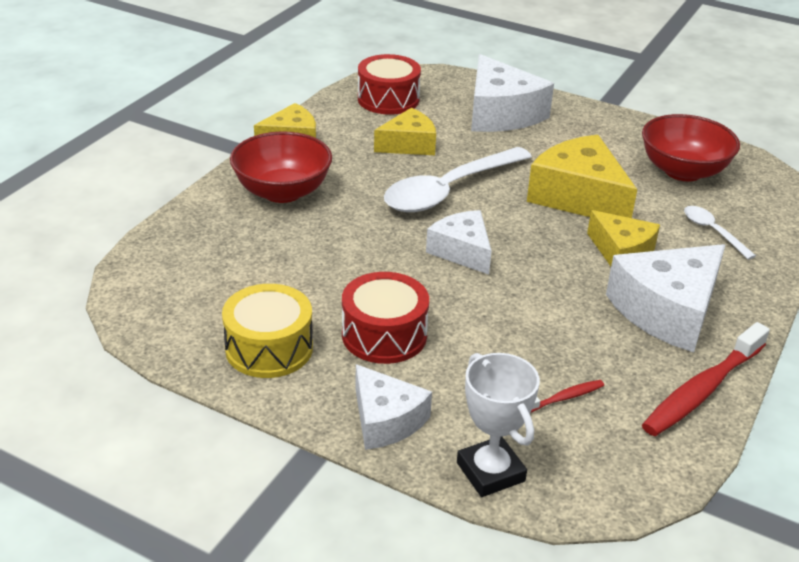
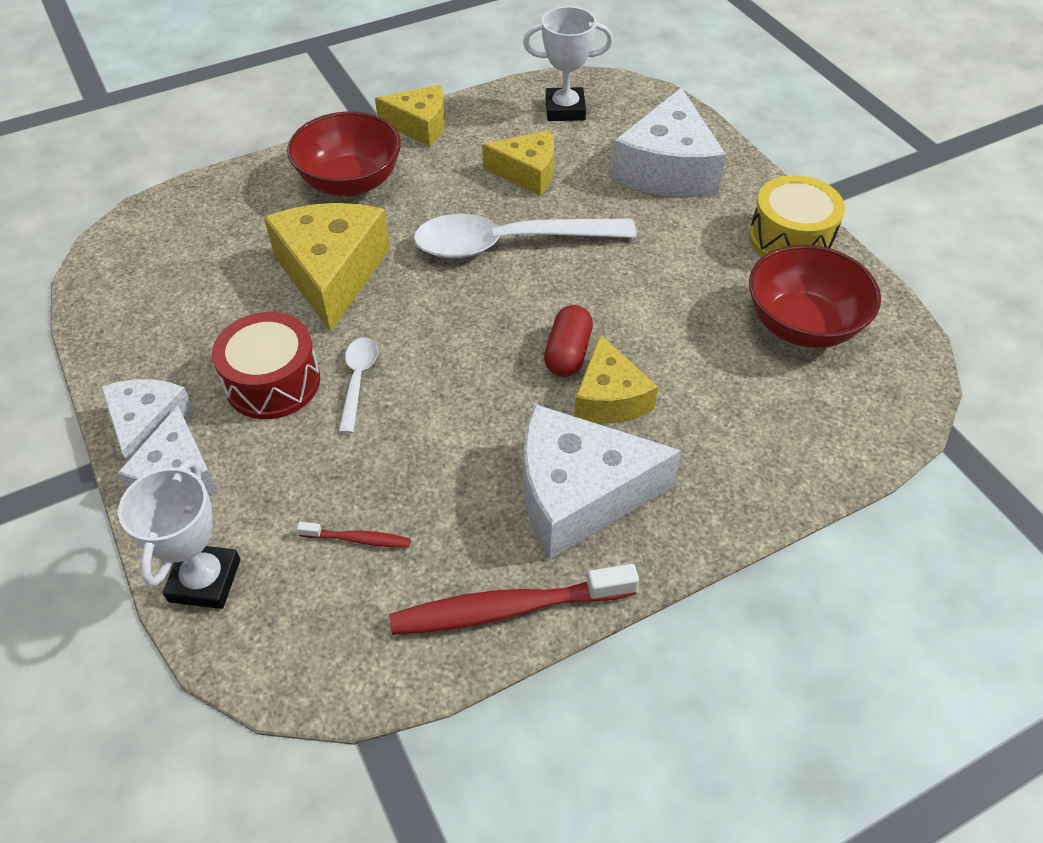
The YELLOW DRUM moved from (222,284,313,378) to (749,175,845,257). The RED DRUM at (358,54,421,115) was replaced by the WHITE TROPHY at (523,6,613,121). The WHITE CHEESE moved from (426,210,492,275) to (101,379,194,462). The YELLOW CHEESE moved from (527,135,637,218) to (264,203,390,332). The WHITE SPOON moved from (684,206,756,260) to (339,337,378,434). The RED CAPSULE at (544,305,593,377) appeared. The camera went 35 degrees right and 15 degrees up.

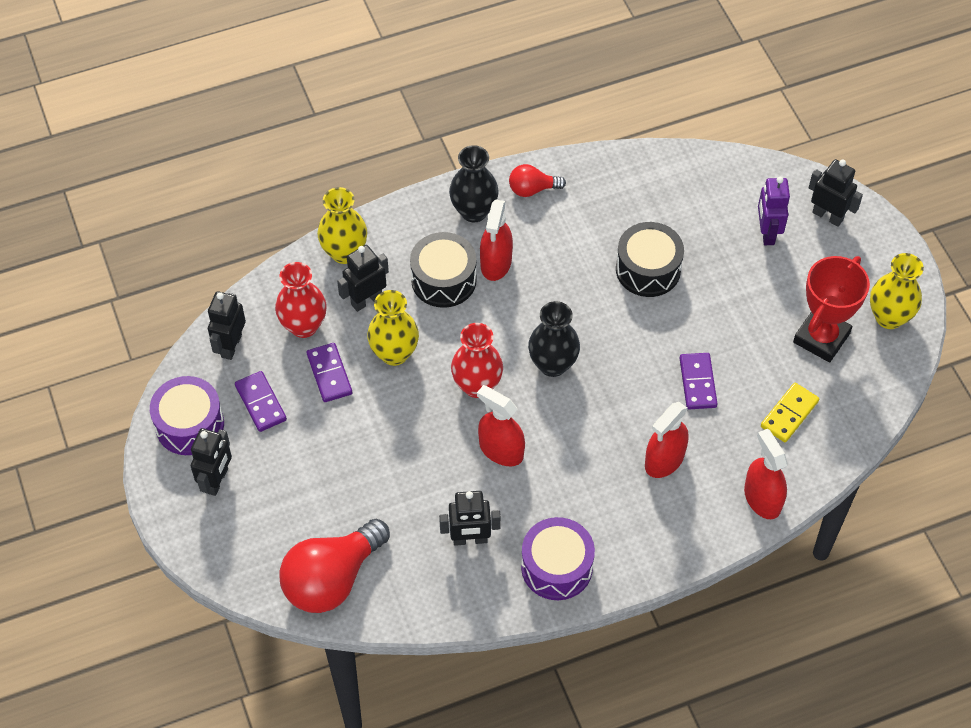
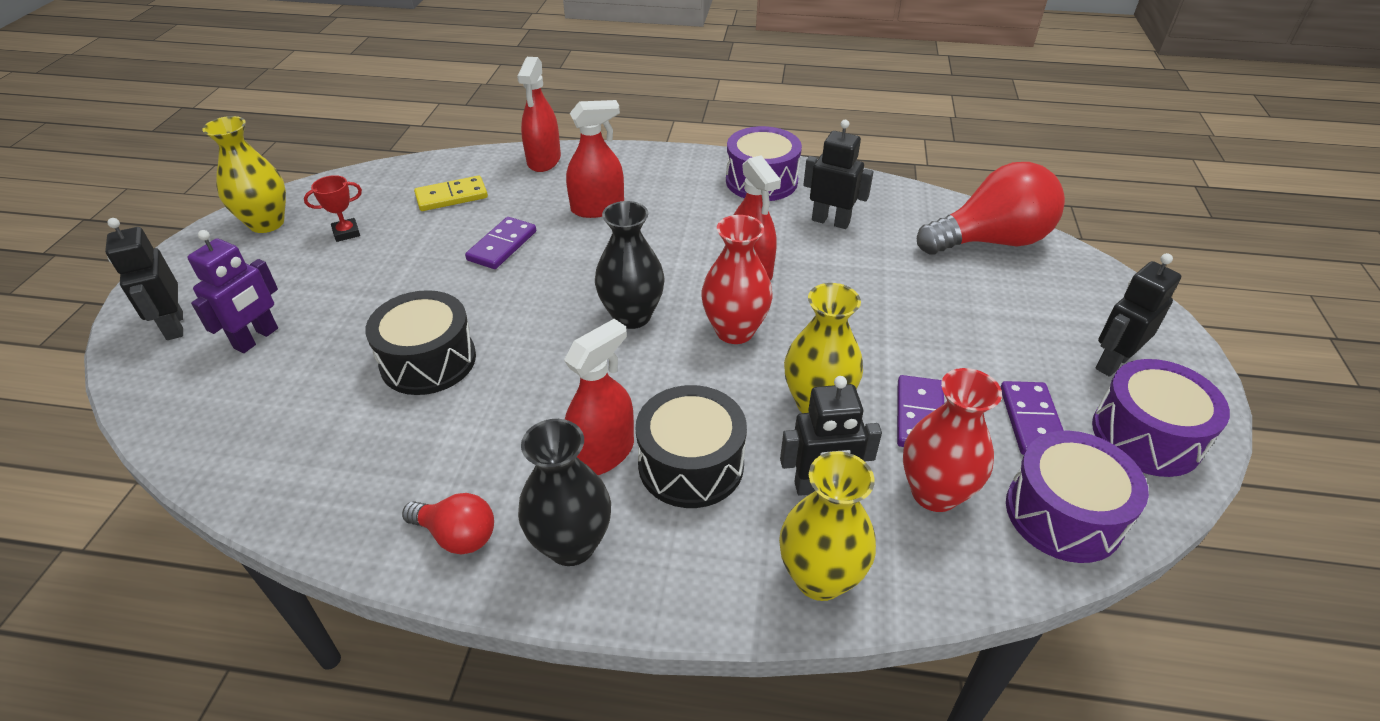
The BLACK ROBOT at (208,291,246,360) was replaced by the PURPLE DRUM at (1006,431,1149,563). The RED TROPHY at (793,256,870,363) changed to 0.47 times the size. The camera went 150 degrees left and 15 degrees down.

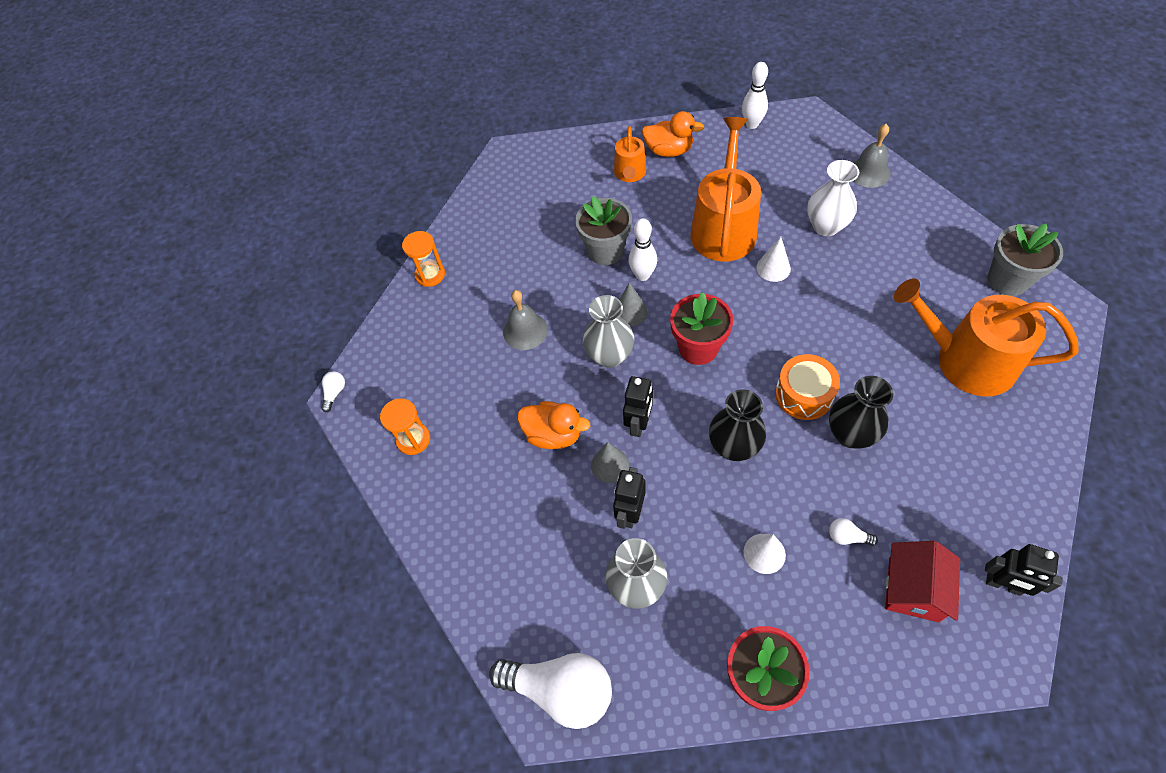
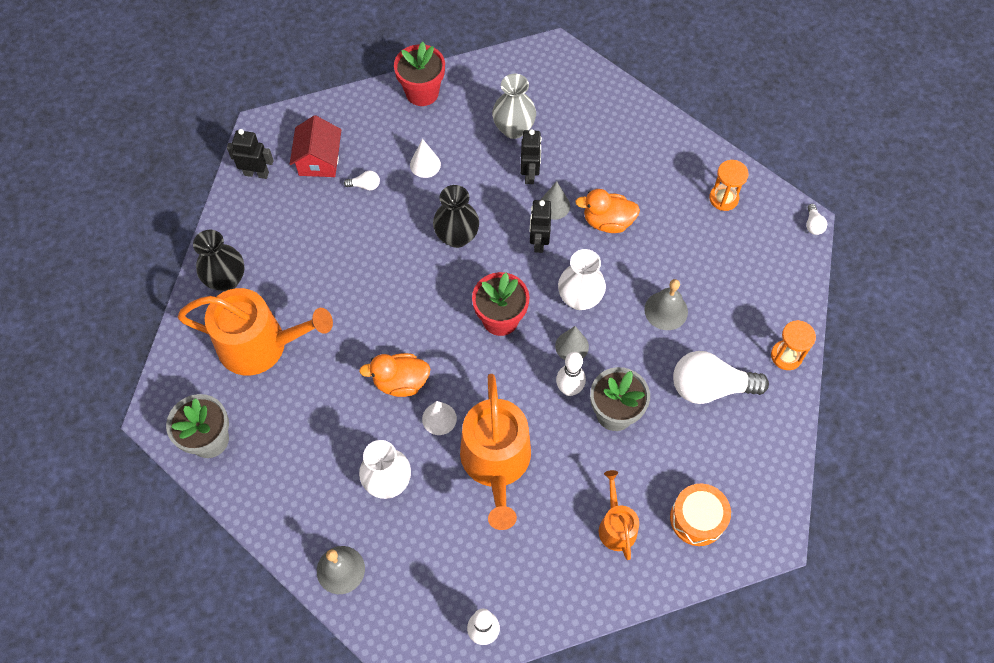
The WHITE LIGHT BULB moved from (489,653,612,729) to (673,351,769,404). The GREY VASE at (583,295,634,368) became the WHITE VASE at (558,249,606,310). The ORANGE DUCK moved from (642,111,704,157) to (359,353,430,397). The ORANGE DRUM moved from (775,354,840,420) to (670,484,731,546). The BLACK VASE moved from (829,376,893,448) to (193,230,245,291). The camera went 160 degrees right and 5 degrees up.

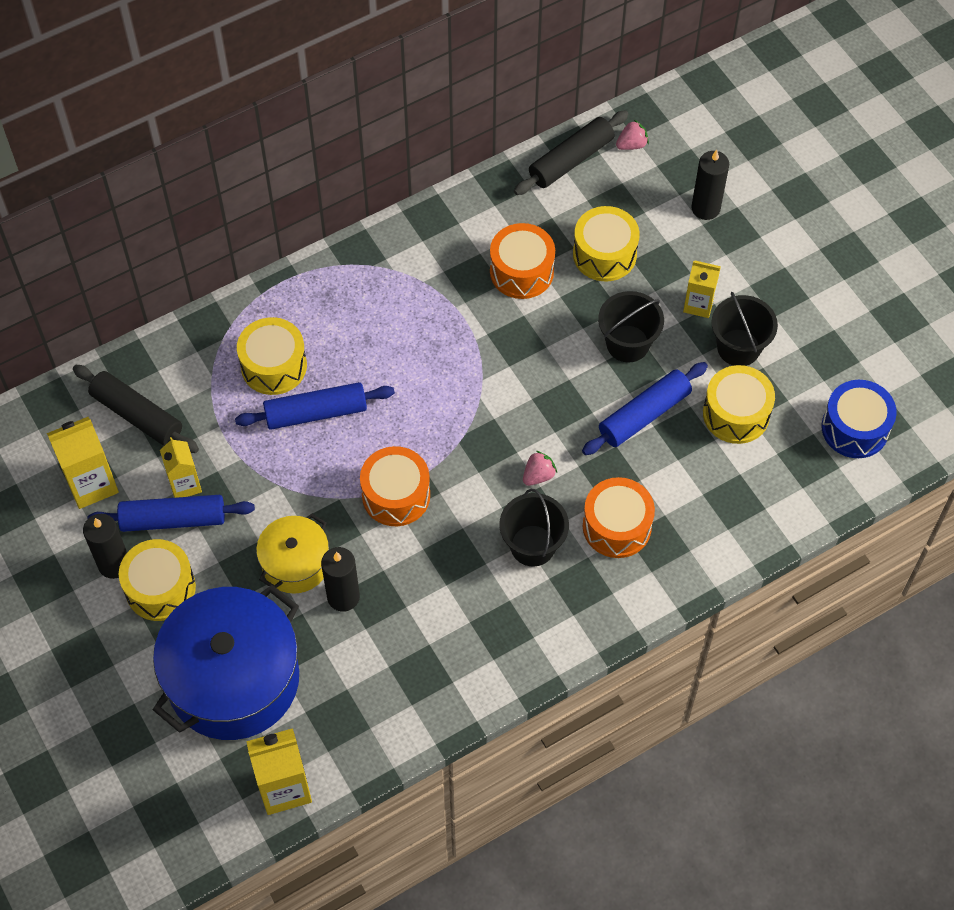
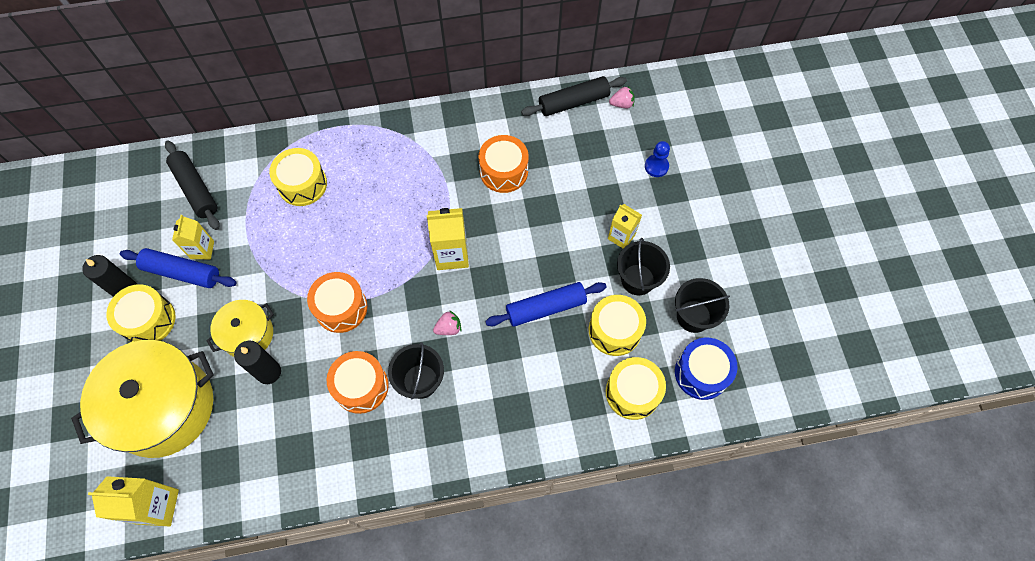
The YELLOW CARTON moved from (47,417,119,509) to (427,208,469,270). The BLUE POT at (153,585,299,740) became the YELLOW POT at (71,340,214,458). The BLUE ROLLING PIN at (235,382,395,430) disappeared. The YELLOW DRUM moved from (573,206,640,282) to (606,357,666,420). The ORANGE DRUM moved from (583,477,655,558) to (327,351,389,414). The BLACK BUCKET moved from (598,291,664,363) to (675,278,730,333). The BLACK CANDLE at (691,150,729,220) was replaced by the BLUE PAWN at (645,141,670,177). The camera went 20 degrees right and 5 degrees up.

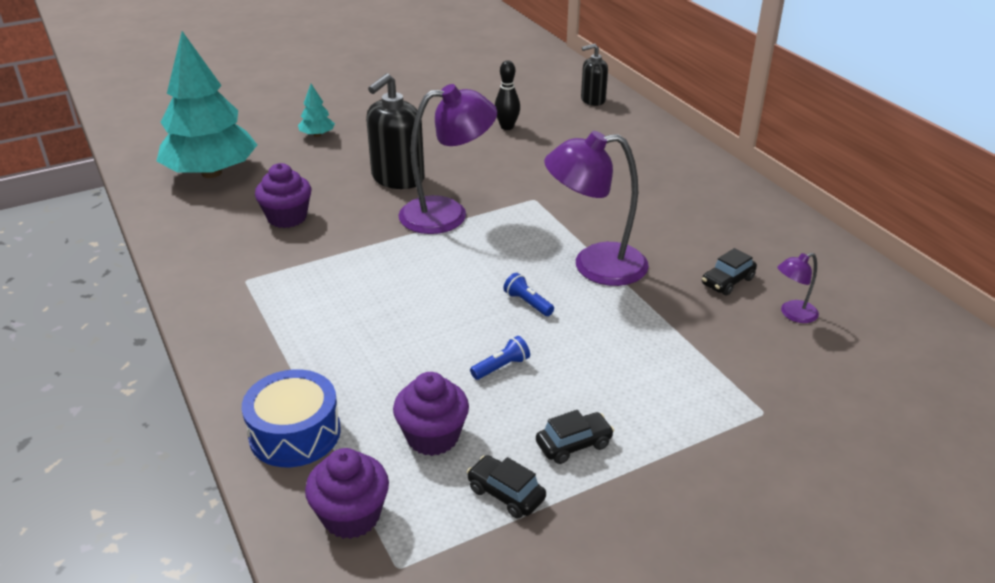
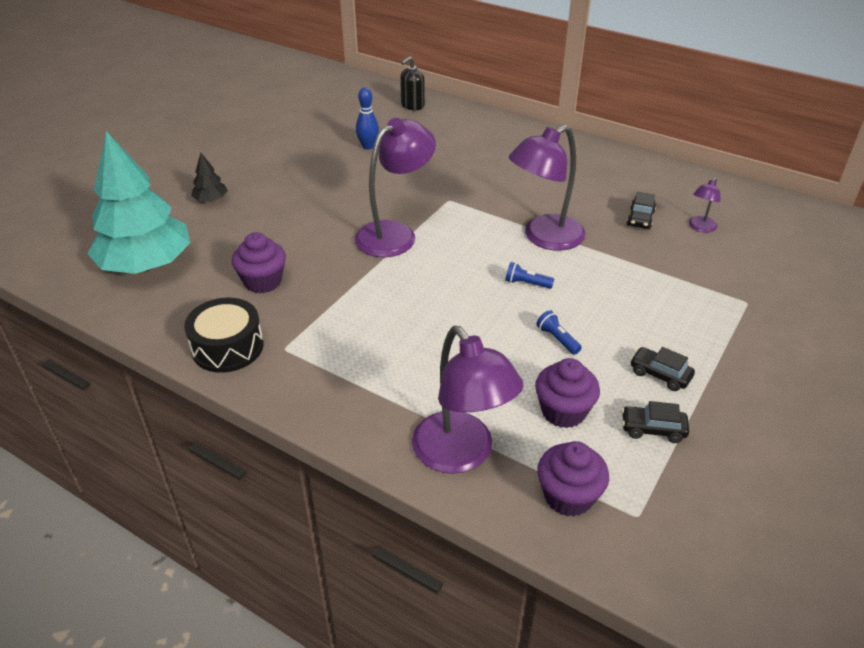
The BLUE DRUM at (242,369,341,467) was replaced by the PURPLE LAMP at (412,326,524,474). The TURQUOISE TREE at (298,84,335,137) became the BLACK TREE at (191,153,228,202). The BLACK SOAP DISPENSER at (366,73,425,189) disappeared. The BLUE FLASHLIGHT at (470,336,530,380) turned 60 degrees counterclockwise. The BLACK BOWLING PIN at (495,60,520,130) became the BLUE BOWLING PIN at (356,87,379,150). The BLACK CAR at (536,410,614,464) turned 90 degrees counterclockwise. The BLACK DRUM at (184,298,263,373) appeared. The camera went 30 degrees left and 5 degrees up.

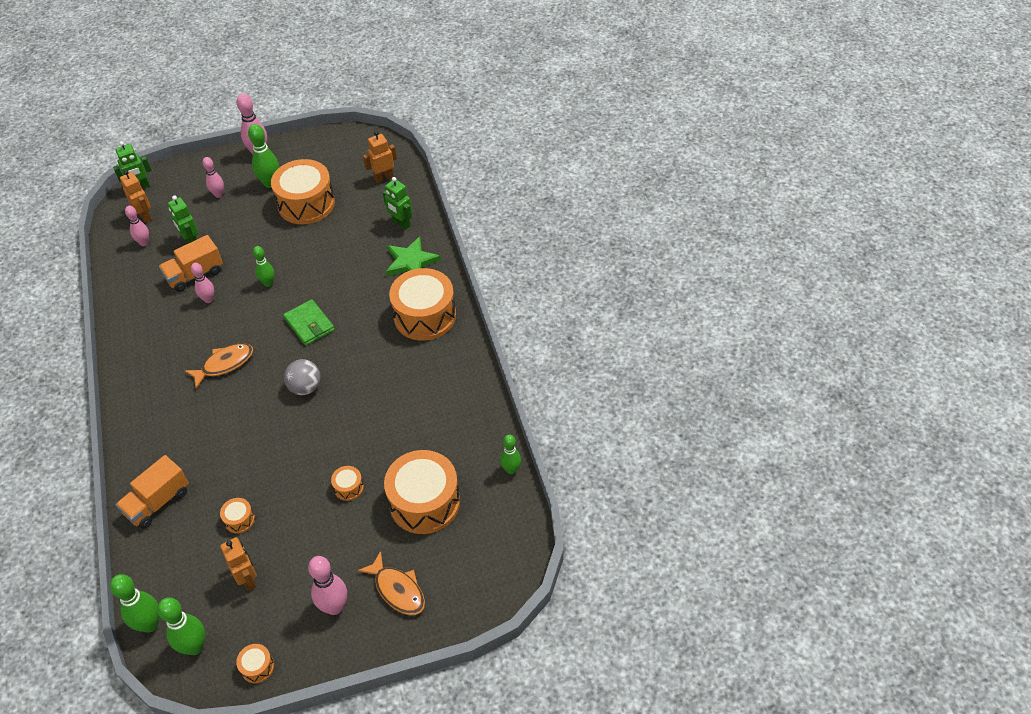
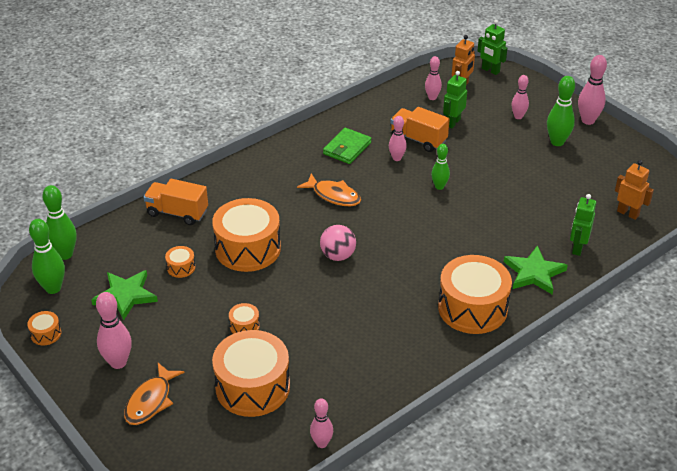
The ORANGE ROBOT at (220,537,257,591) was replaced by the GREEN STAR at (91,270,158,321). The ORANGE DRUM moved from (271,159,335,224) to (212,198,281,272). The GREEN WALLET moved from (283,299,334,346) to (323,128,372,164). The GREY BALL at (284,359,321,395) became the PINK BALL at (320,225,356,261). The GREEN BOWLING PIN at (500,435,521,474) became the PINK BOWLING PIN at (310,398,333,448). The camera went 65 degrees right and 10 degrees down.

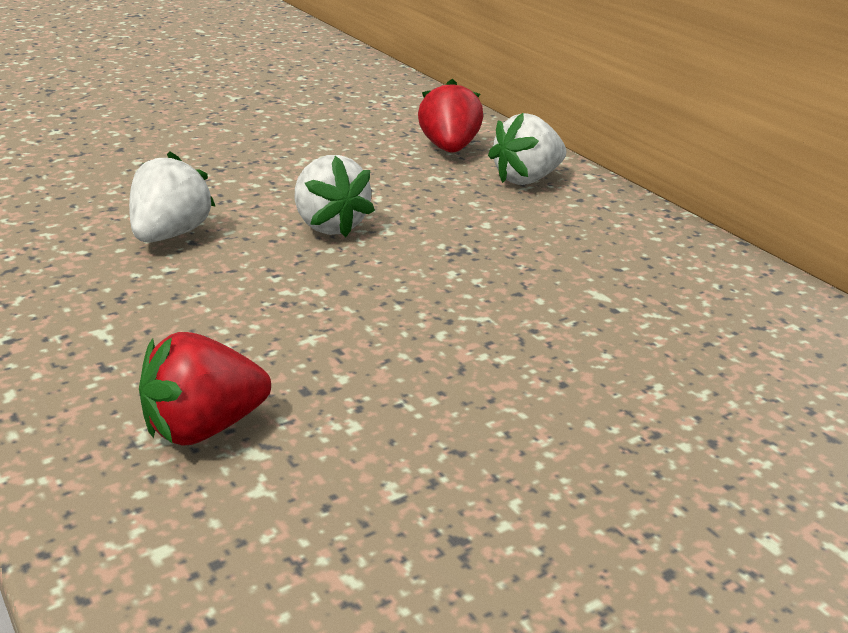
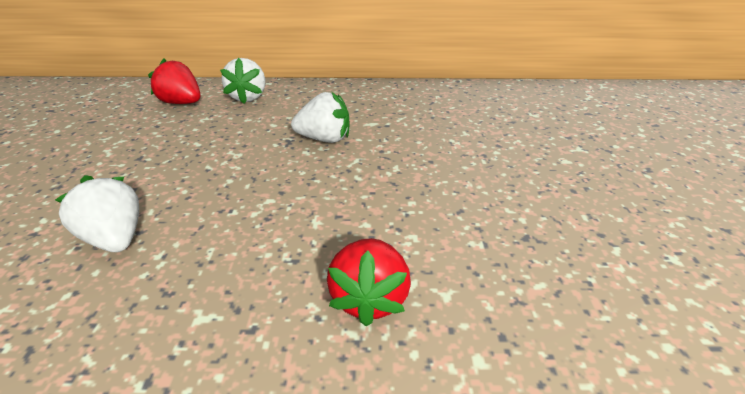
The WHITE STRAWBERRY moved from (295,155,375,237) to (291,92,350,143). The camera went 55 degrees left and 5 degrees up.

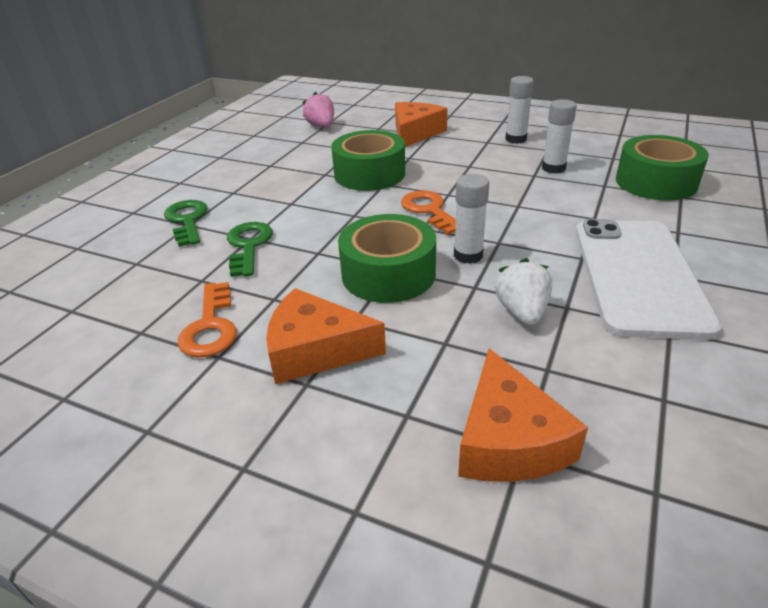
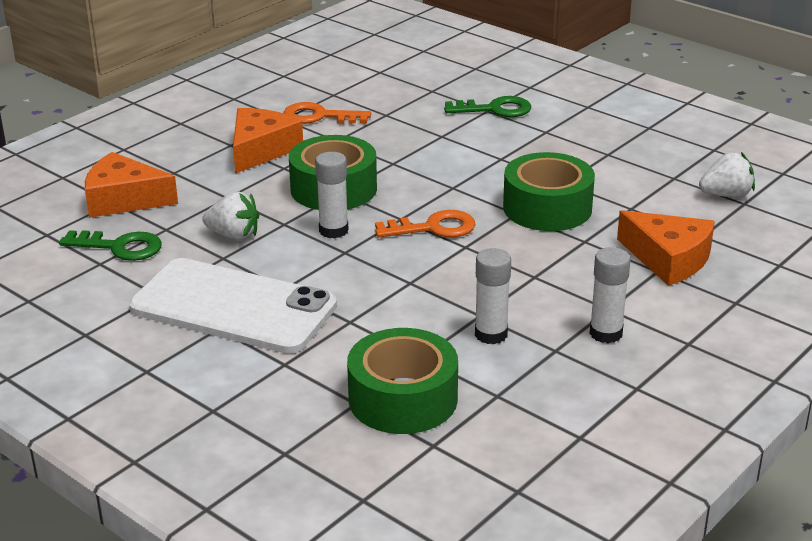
The GREEN KEY moved from (227,222,273,277) to (59,230,162,261). The PINK STRAWBERRY at (303,92,334,127) became the WHITE STRAWBERRY at (699,152,755,198). The camera went 105 degrees right and 5 degrees down.

